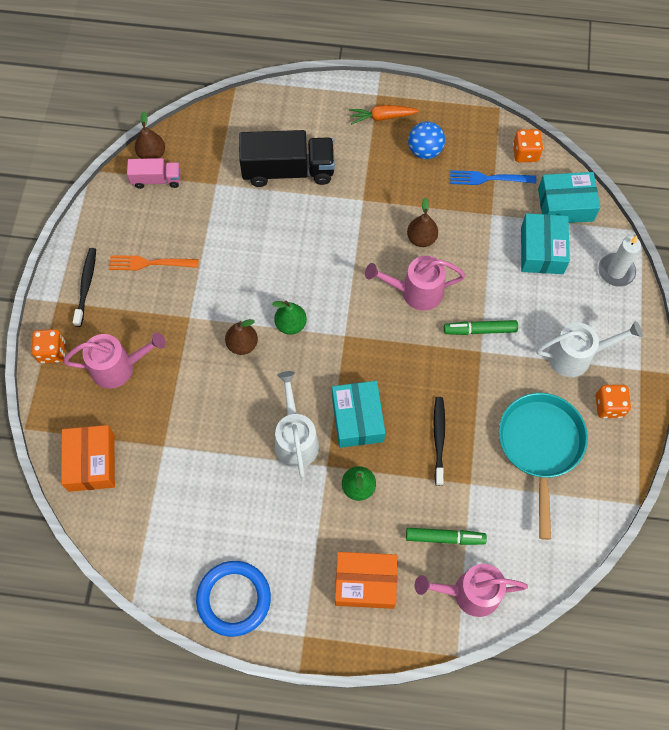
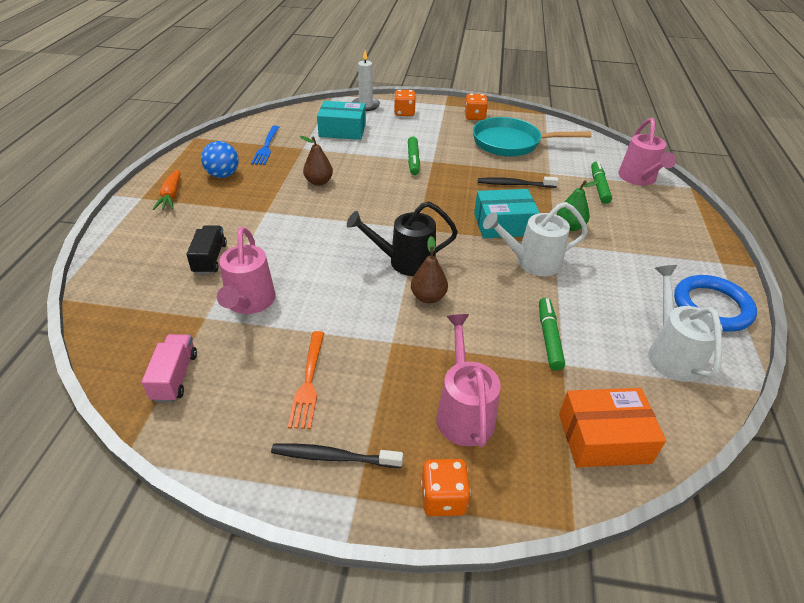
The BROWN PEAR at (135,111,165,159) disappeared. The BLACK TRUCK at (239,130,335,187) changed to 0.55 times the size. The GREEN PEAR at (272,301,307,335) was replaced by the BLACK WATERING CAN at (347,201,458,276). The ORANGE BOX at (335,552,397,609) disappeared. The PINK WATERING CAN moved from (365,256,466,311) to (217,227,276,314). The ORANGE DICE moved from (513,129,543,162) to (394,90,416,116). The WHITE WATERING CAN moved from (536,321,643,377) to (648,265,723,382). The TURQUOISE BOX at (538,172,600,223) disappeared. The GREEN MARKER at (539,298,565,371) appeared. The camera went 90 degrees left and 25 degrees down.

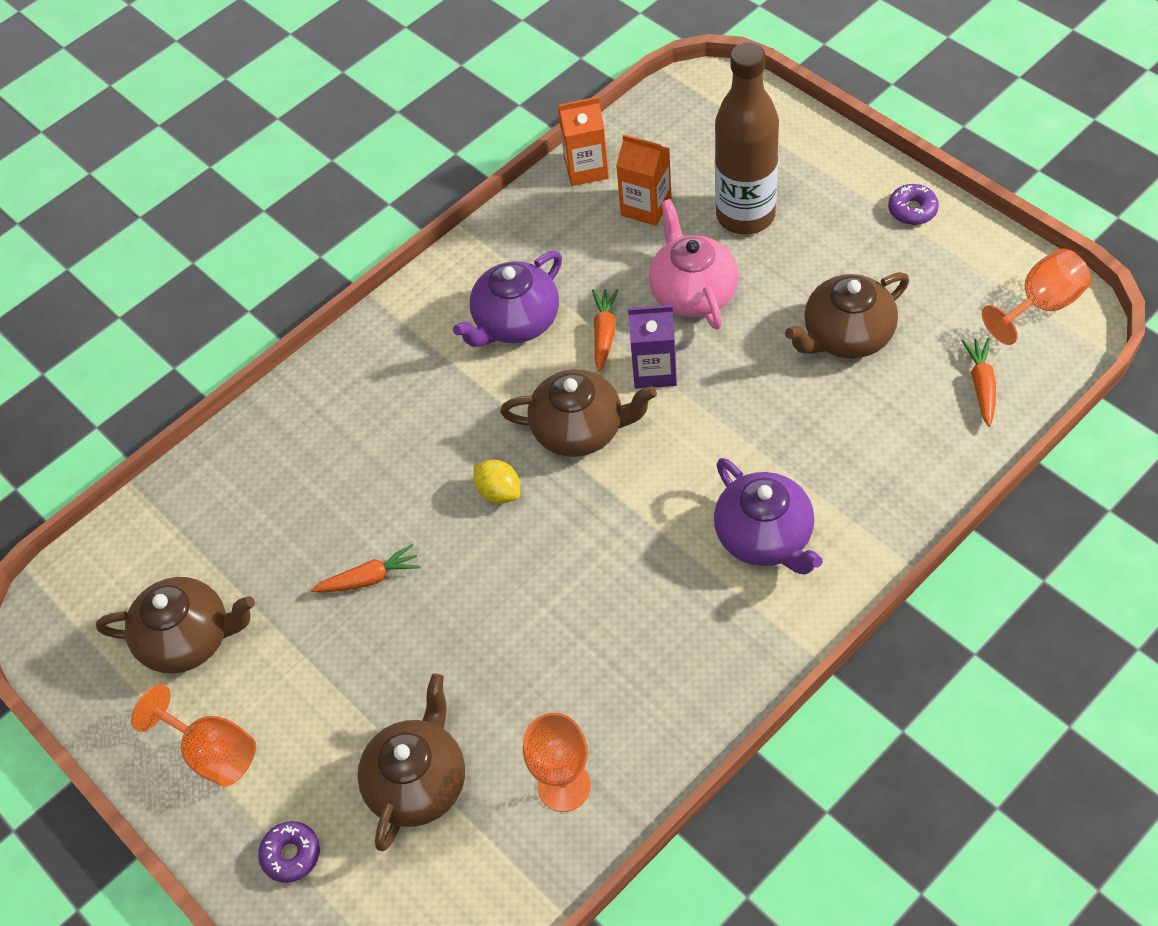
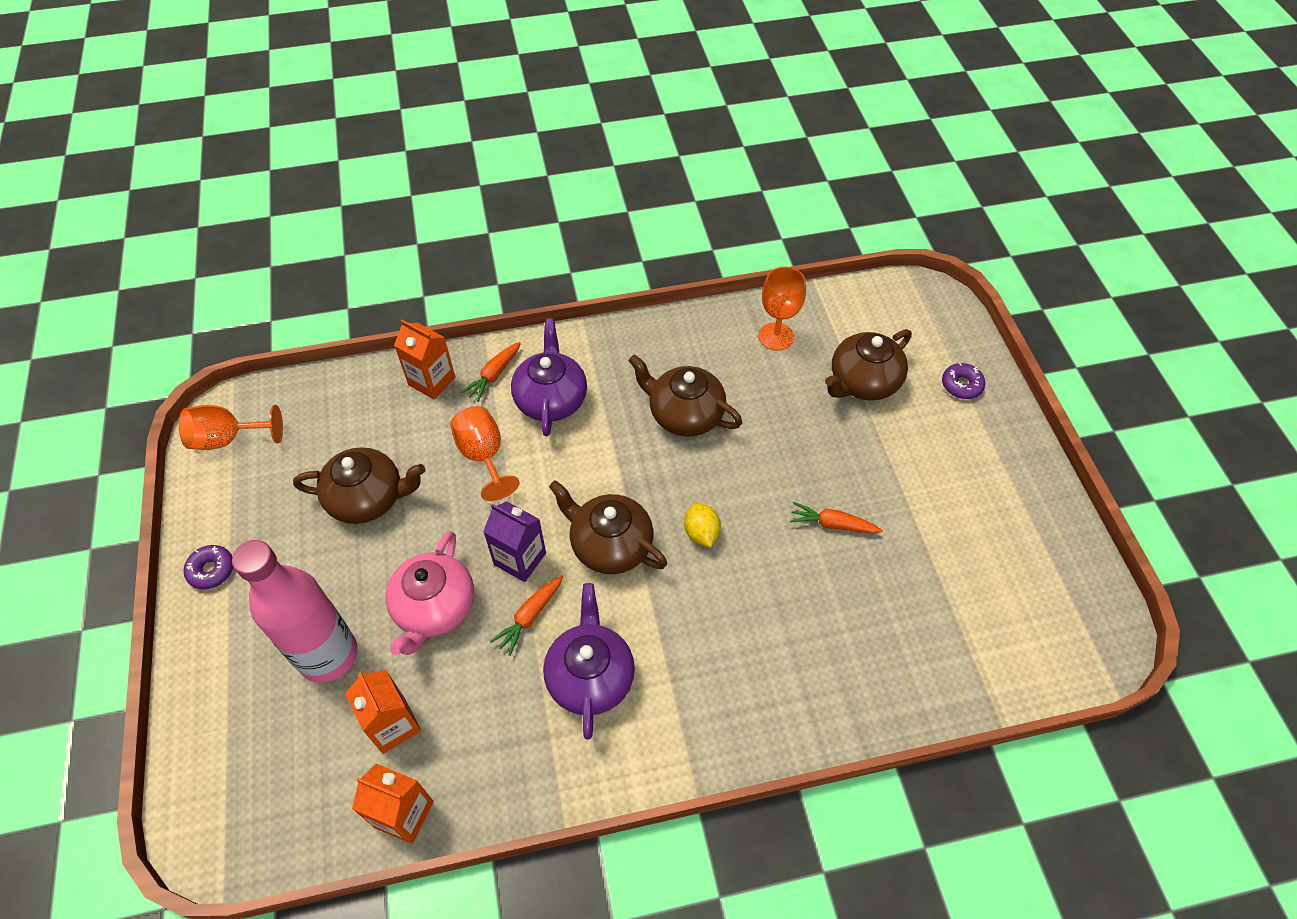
The BROWN TEAPOT moved from (96,577,255,674) to (628,354,742,437). The ORANGE GOBLET moved from (131,684,256,787) to (450,406,520,501). The PURPLE TEAPOT at (453,251,562,347) turned 75 degrees counterclockwise. The BROWN BOTTLE at (715,42,779,235) became the PINK BOTTLE at (232,540,357,683). The ORANGE CARROT moved from (961,338,996,427) to (461,342,521,402). The ORANGE CARTON at (394,320,455,399) appeared. The camera went 155 degrees left and 0 degrees up.

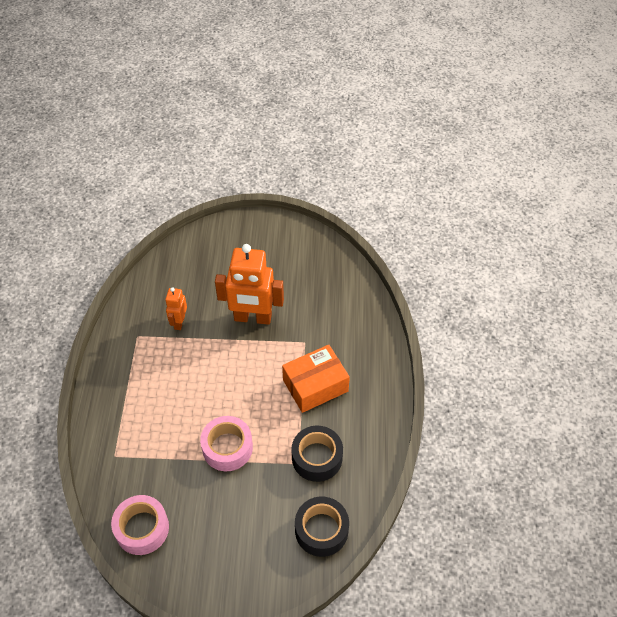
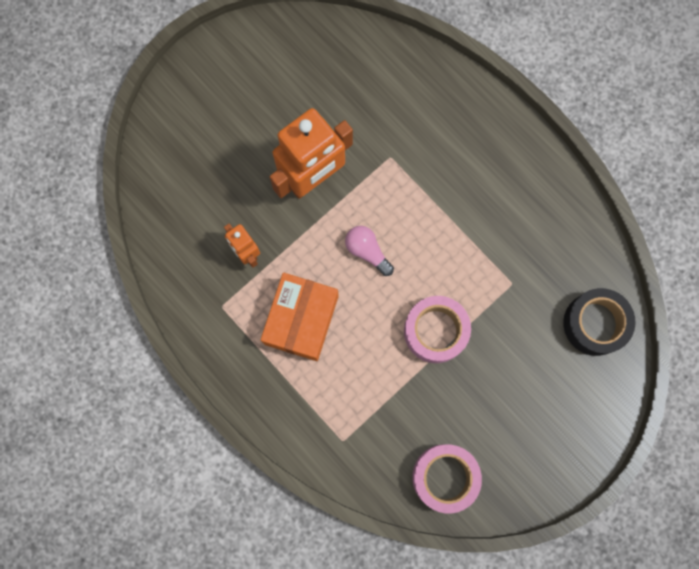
The ORANGE BOX moved from (282,345,350,413) to (261,273,339,361). The BLACK TAPE at (292,426,343,482) disappeared. The PINK LIGHT BULB at (345,226,394,276) appeared. The camera went 45 degrees left and 25 degrees up.

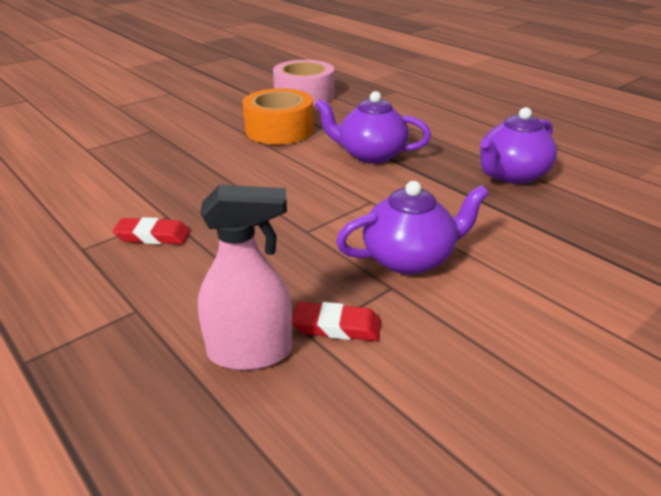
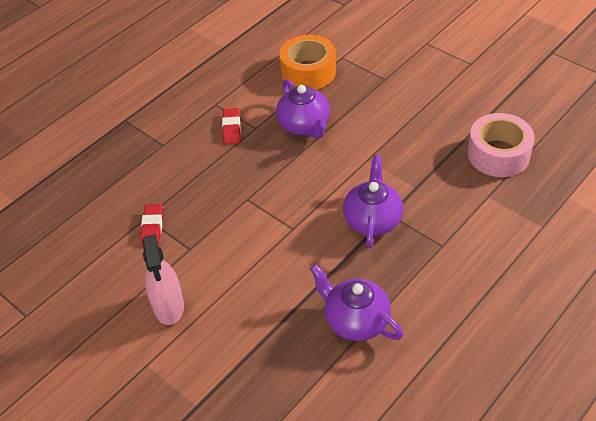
The PINK SPRAY BOTTLE moved from (198,185,292,370) to (142,234,184,325). The ORANGE TAPE moved from (243,88,314,144) to (279,35,336,90). The PURPLE TEAPOT moved from (336,181,489,275) to (276,79,330,139). The camera went 85 degrees right and 15 degrees up.

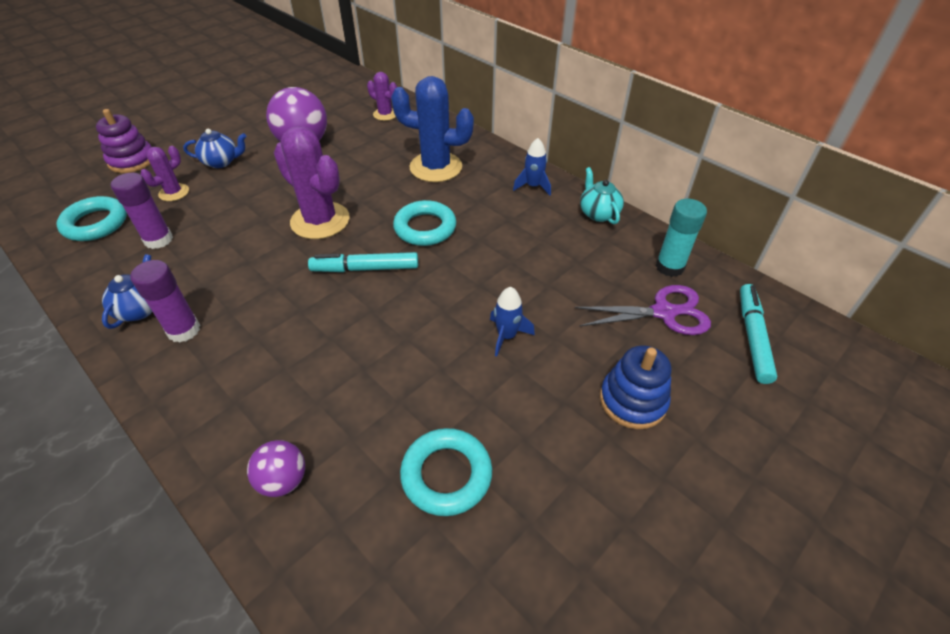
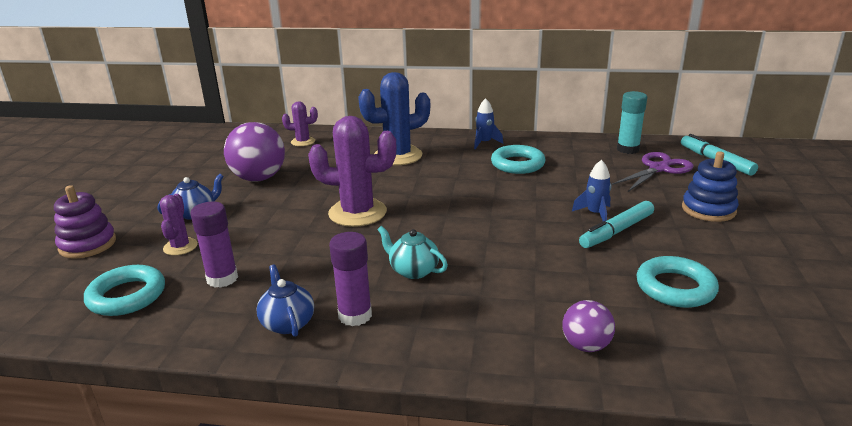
The TURQUOISE MARKER moved from (308,252,418,272) to (579,201,654,248). The TURQUOISE RING moved from (393,200,456,246) to (491,145,546,174). The TURQUOISE TEAPOT moved from (580,167,624,224) to (377,226,448,279). The camera went 35 degrees left and 20 degrees down.

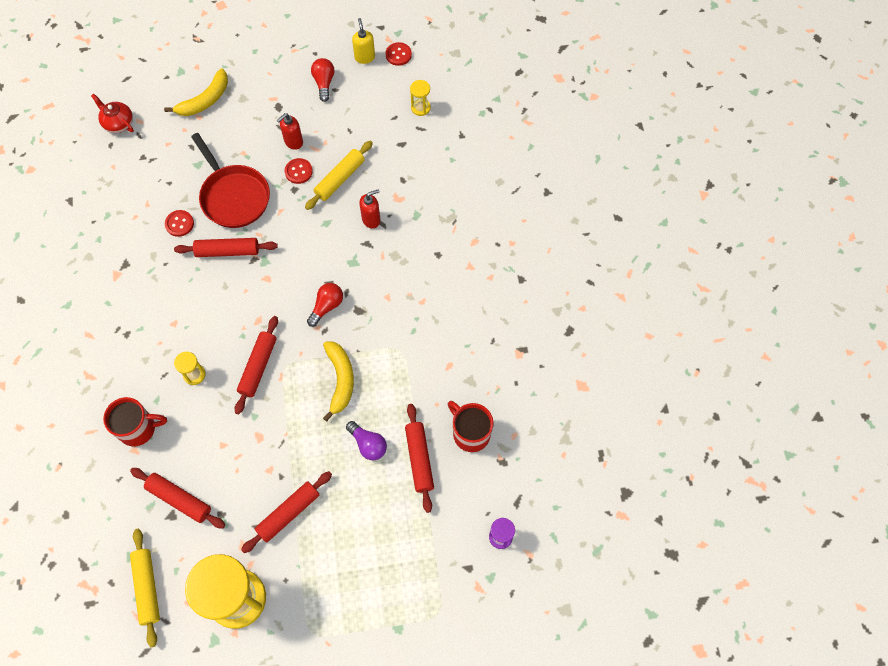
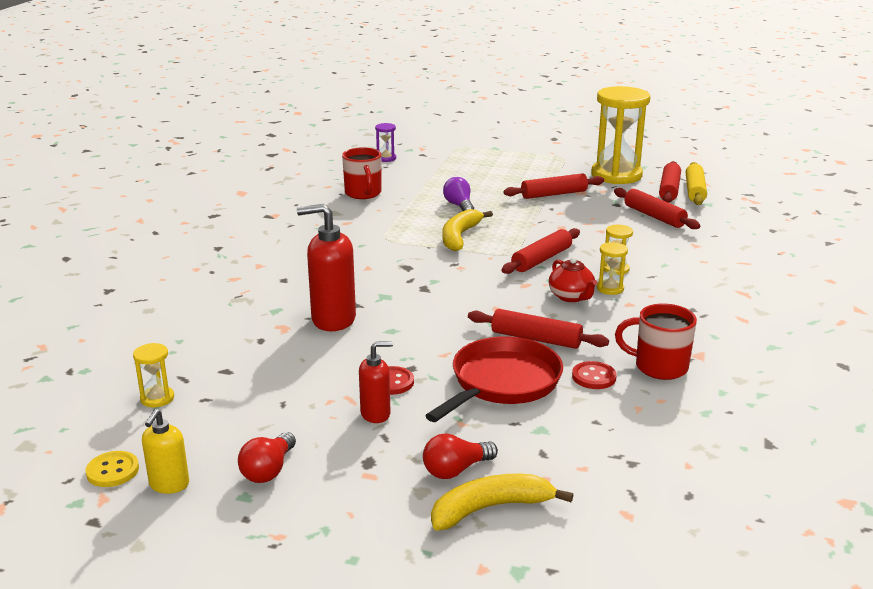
The RED TEAPOT moved from (91,93,134,133) to (549,257,597,302). The RED MUG moved from (103,397,167,446) to (615,304,697,380). The RED PAN at (191,133,270,228) turned 45 degrees clockwise. The YELLOW ROLLING PIN at (305,141,373,210) disappeared. The RED LIGHT BULB moved from (307,283,343,327) to (423,434,498,479). The RED SOAP DISPENSER at (359,189,380,229) changed to 1.76 times the size. The RED BUTTON at (385,42,412,66) became the YELLOW BUTTON at (86,451,139,487). The RED ROLLING PIN moved from (405,404,434,513) to (659,161,681,203). The YELLOW HOURGLASS at (597,242,628,295) appeared. The camera went 155 degrees left and 40 degrees down.

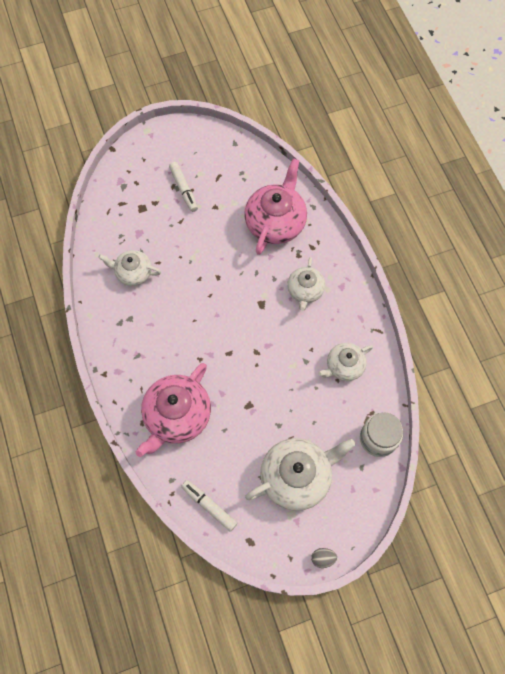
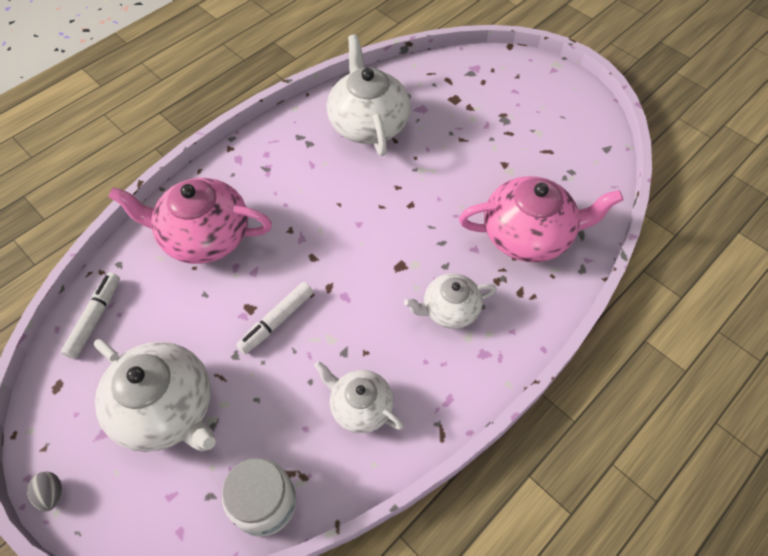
The WHITE TEAPOT at (98,250,161,286) changed to 1.70 times the size. The WHITE MARKER moved from (169,162,198,212) to (236,282,313,354). The camera went 65 degrees right and 10 degrees down.

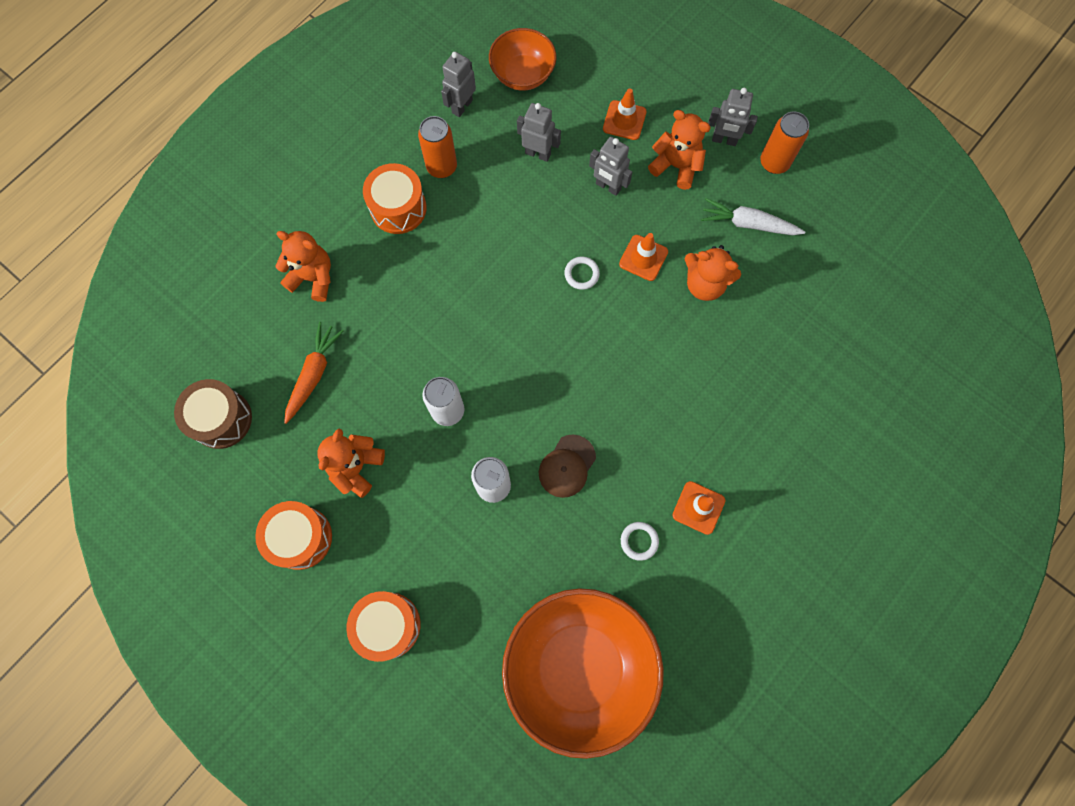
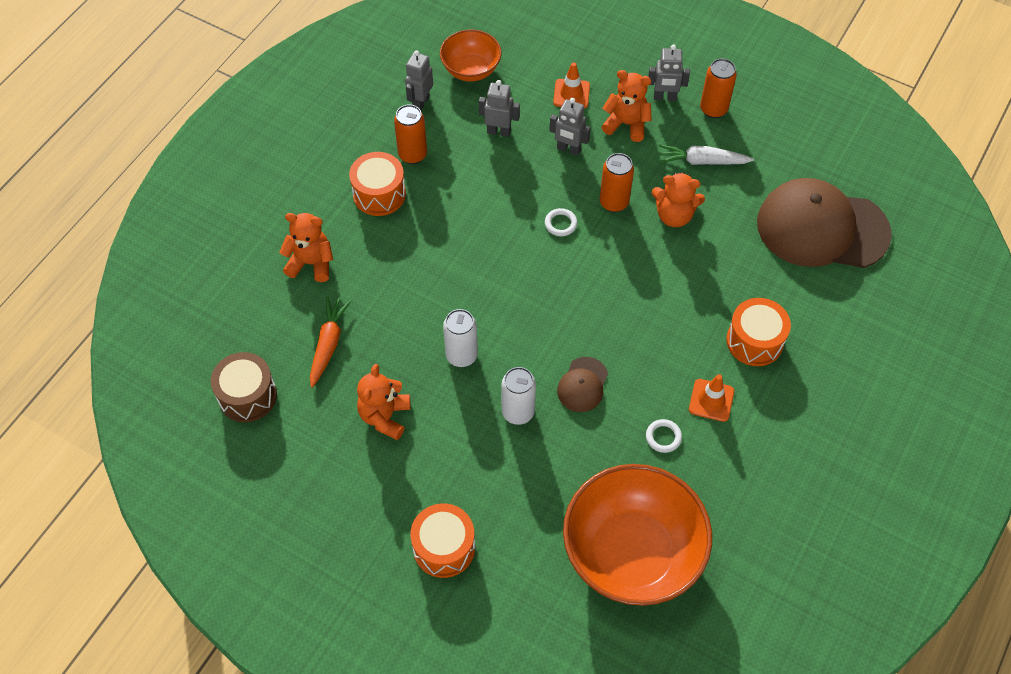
The ORANGE DRUM moved from (255,501,332,570) to (726,298,791,366). The ORANGE TRAFFIC CONE at (619,233,668,281) was replaced by the ORANGE CAN at (600,153,634,212). The BROWN CAP at (757,178,892,268) appeared. The camera went 10 degrees left and 15 degrees down.

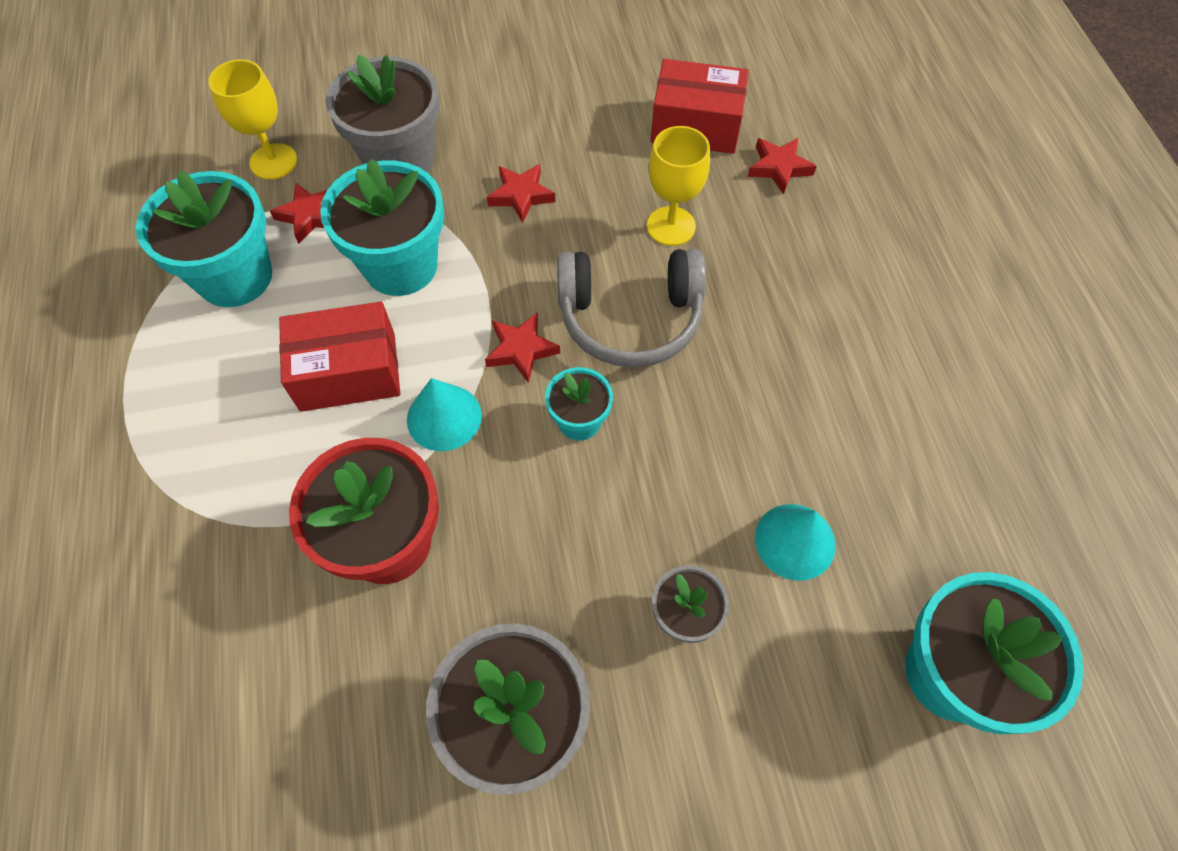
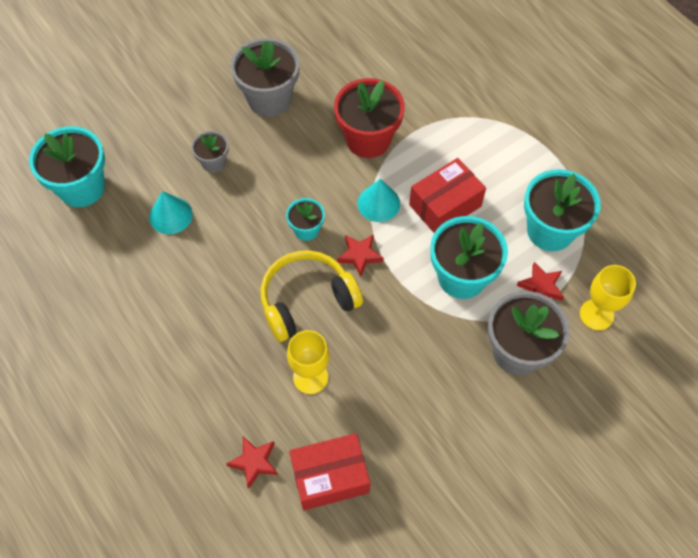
The RED STAR at (487,164,556,223) disappeared. The GREY HEADPHONES at (557,249,706,367) became the YELLOW HEADPHONES at (261,250,363,342). The camera went 155 degrees right and 0 degrees up.

